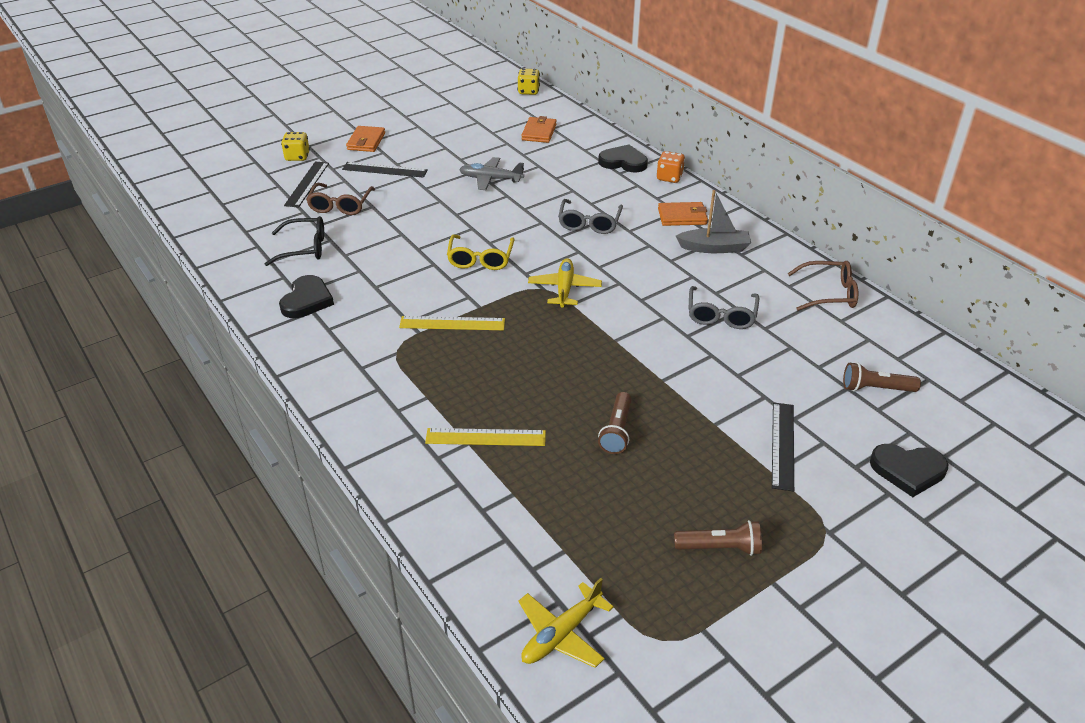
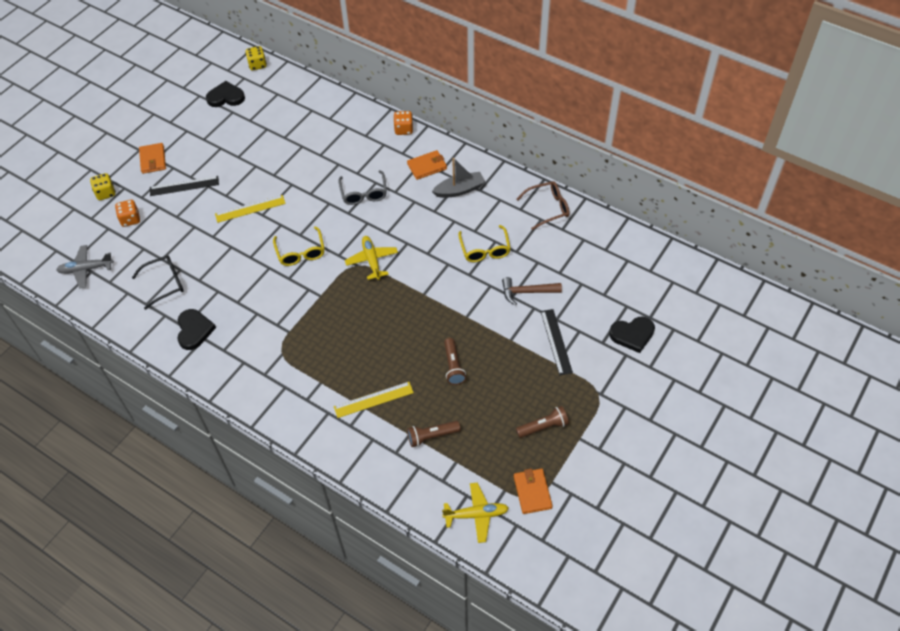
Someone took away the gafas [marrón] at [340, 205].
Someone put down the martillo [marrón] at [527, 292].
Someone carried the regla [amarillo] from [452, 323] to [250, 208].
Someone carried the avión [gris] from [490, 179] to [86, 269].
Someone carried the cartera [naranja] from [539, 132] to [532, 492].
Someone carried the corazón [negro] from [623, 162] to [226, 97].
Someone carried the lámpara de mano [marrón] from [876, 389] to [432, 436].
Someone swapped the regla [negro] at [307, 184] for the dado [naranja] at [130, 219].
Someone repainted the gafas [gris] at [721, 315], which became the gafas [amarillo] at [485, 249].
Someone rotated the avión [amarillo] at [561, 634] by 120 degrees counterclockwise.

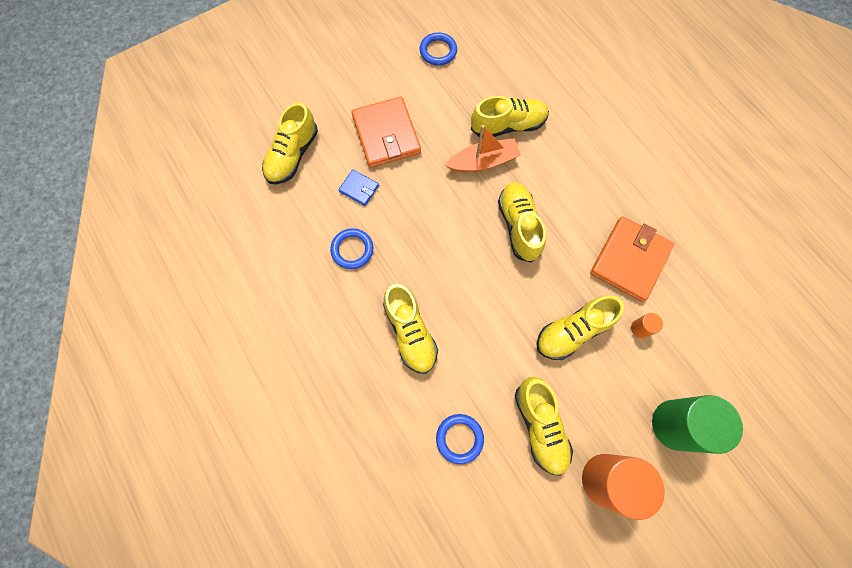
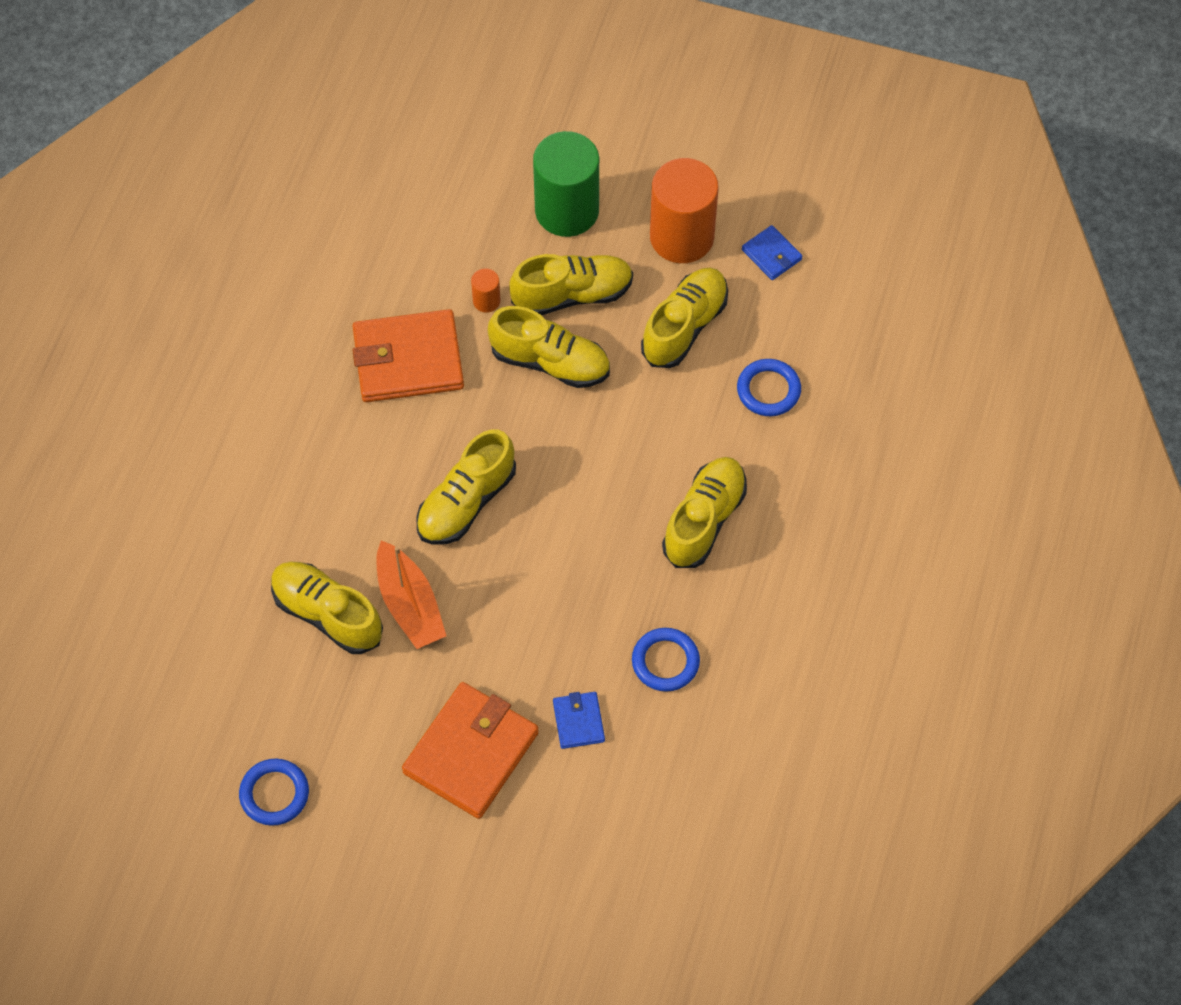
Someone put down the cartera [azul] at [771, 255].
Someone carried the zapato [amarillo] from [292, 155] to [572, 295].
Someone rotated the barco [naranja] at [483, 162] by 150 degrees counterclockwise.

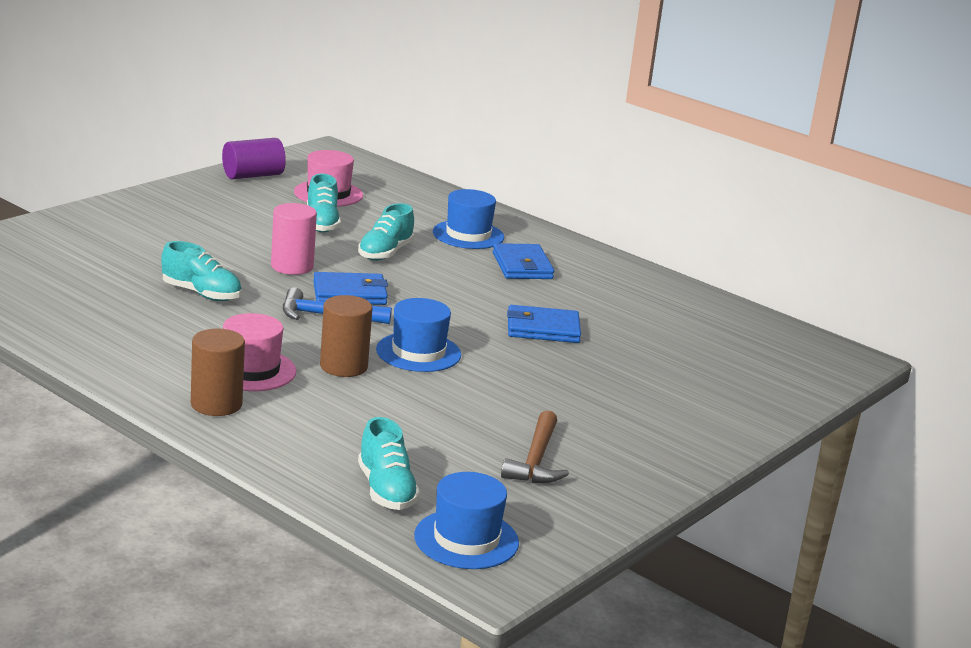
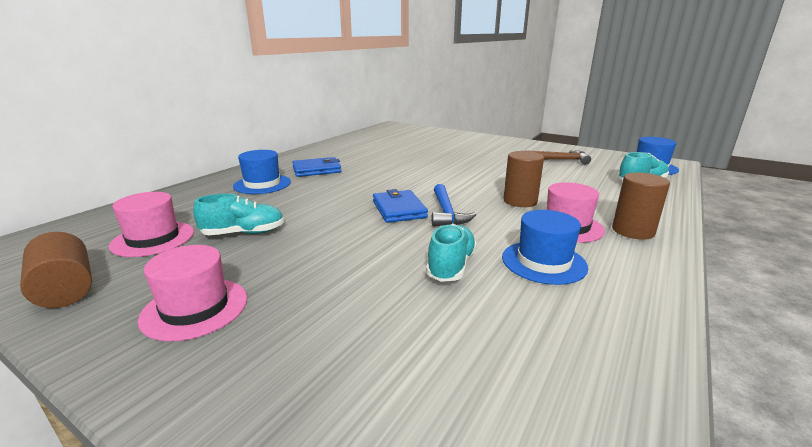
Someone took away the cilindro [rosa] at [292, 266].
Someone took away the zapato [turquesa] at [385, 253].
Someone took away the cartera [azul] at [543, 329].
Someone put down the sombrero [rosa] at [195, 308].
Someone carried the sombrero [azul] from [418, 352] to [543, 262].
Someone repainted the cilindro [morado] at [253, 175], which became the cilindro [marrón] at [65, 289].

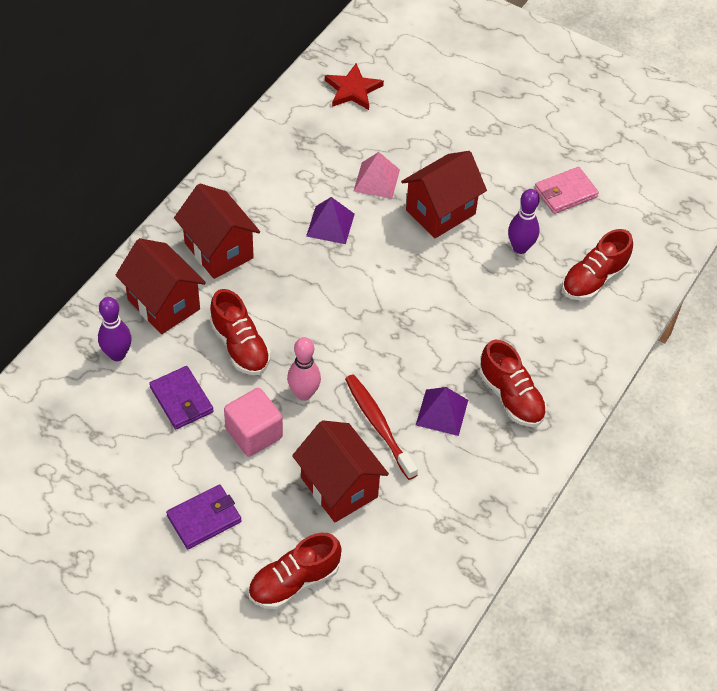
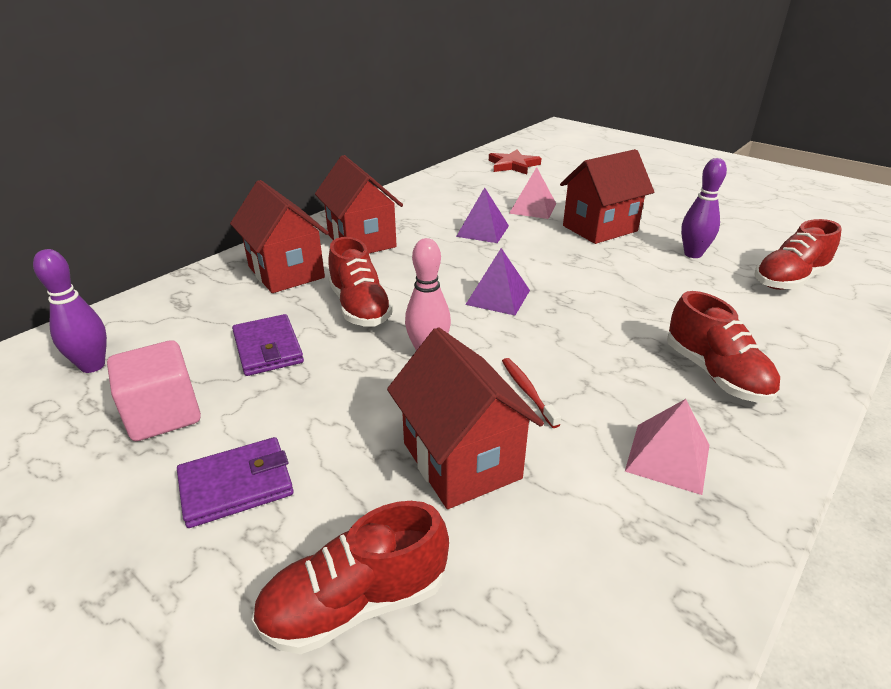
Someone took away the cartera [rosa] at [565, 193].
Someone put down the pirámide [rosa] at [668, 458].
Someone carried the bolo [morado] from [117, 354] to [92, 366].
Someone carried the cubo [rosa] from [254, 433] to [163, 415].
Someone carried the pirámide [morado] from [442, 412] to [498, 297].
Someone scaled the cepillo de dientes [rojo] at [378, 425] by 0.58.

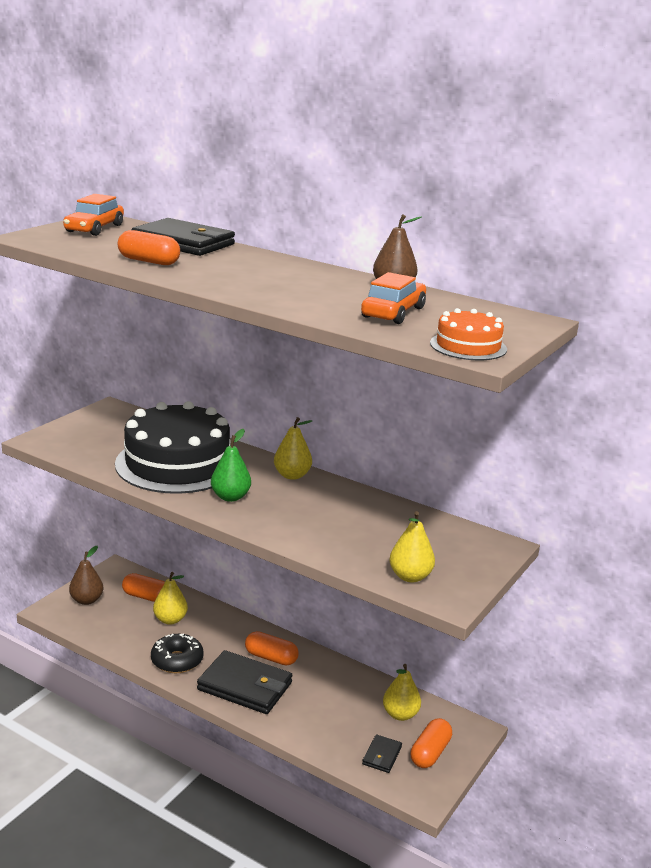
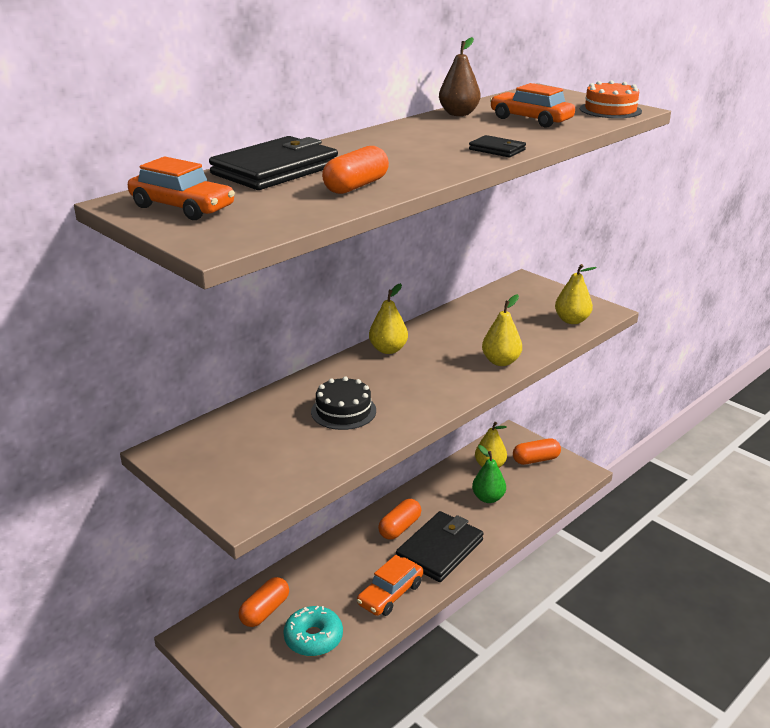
Someone took away the pera [marrón] at [86, 600].
Someone put down the rosquilla [turquesa] at [313, 638].
Someone carried the pera [amarillo] from [170, 620] to [501, 361].
Someone carried the pera [verde] from [230, 497] to [488, 498].
Someone carried the cartera [negro] from [382, 756] to [497, 150].
Someone swapped the rosquilla [negro] at [177, 660] for the coche [naranja] at [390, 594].
Someone rotated the cápsula [naranja] at [430, 753] by 60 degrees counterclockwise.
Someone scaled the tarta [negro] at [177, 463] by 0.46.

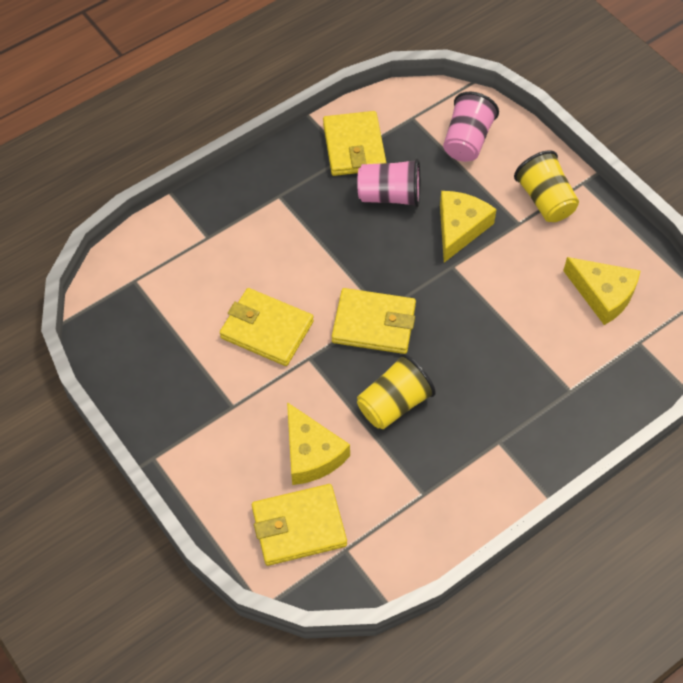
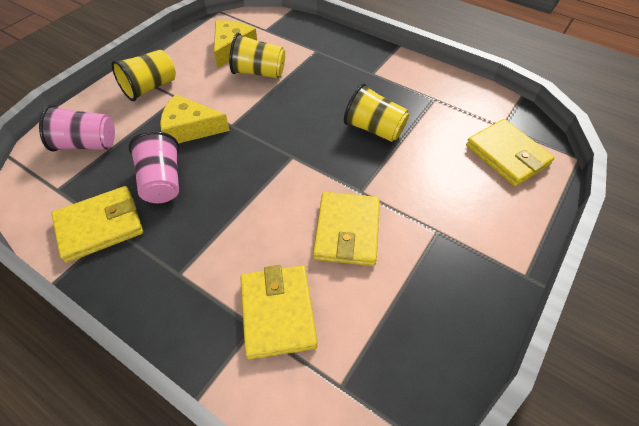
Someone took away the queso [amarillo] at [311, 453].
Someone put down the vaso [amarillo] at [259, 72].
Someone carried the cartera [amarillo] from [374, 324] to [278, 313].

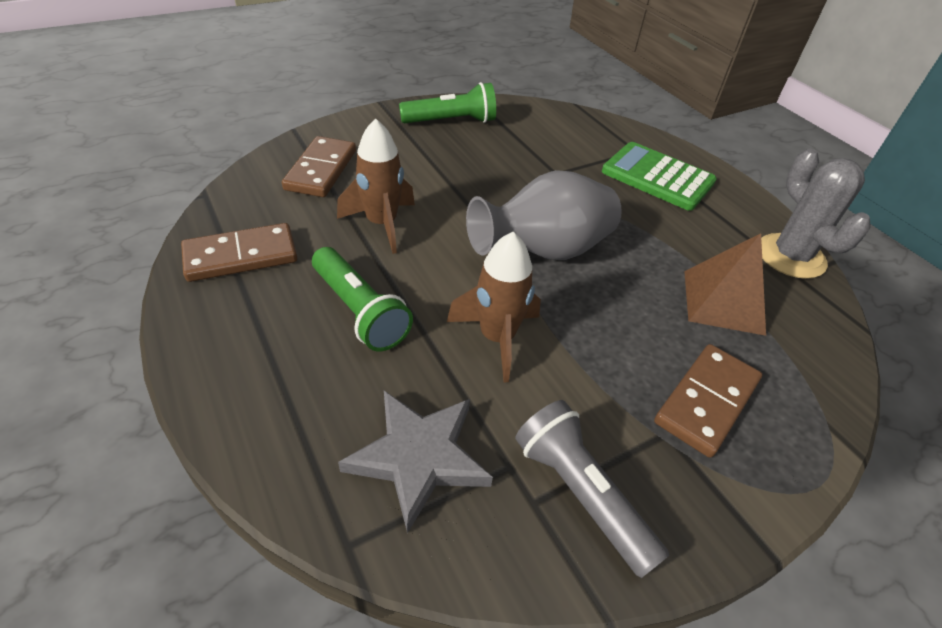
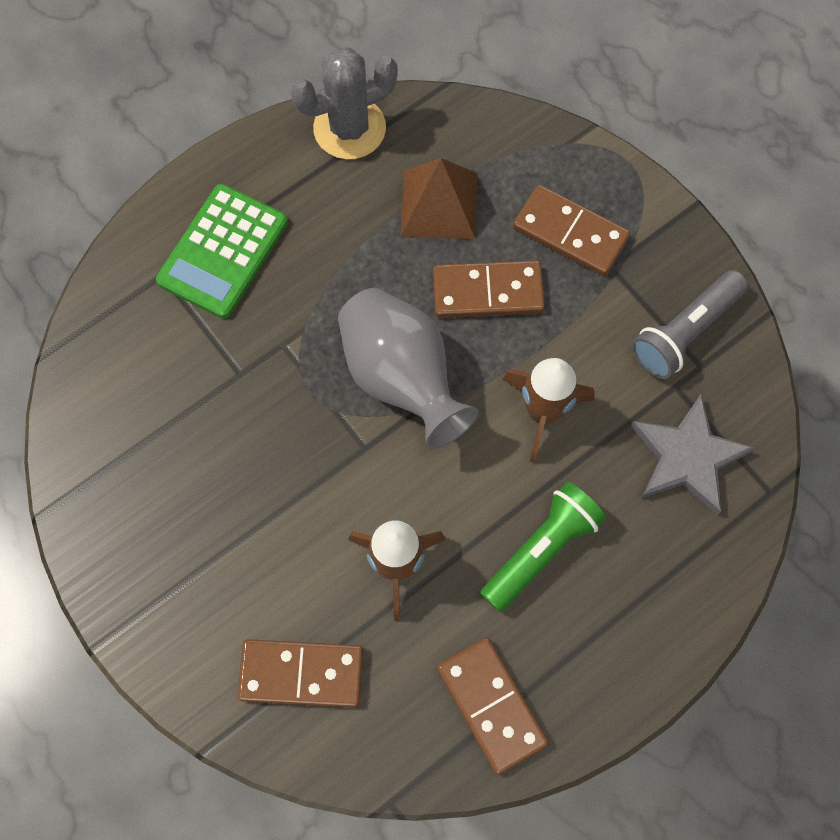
Someone took away the lámpara de mano [verde] at [451, 121].
Someone put down the ficha de dominó [marrón] at [487, 292].

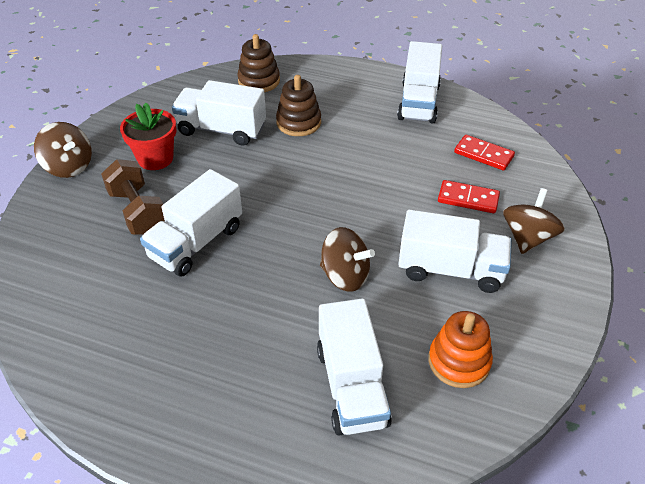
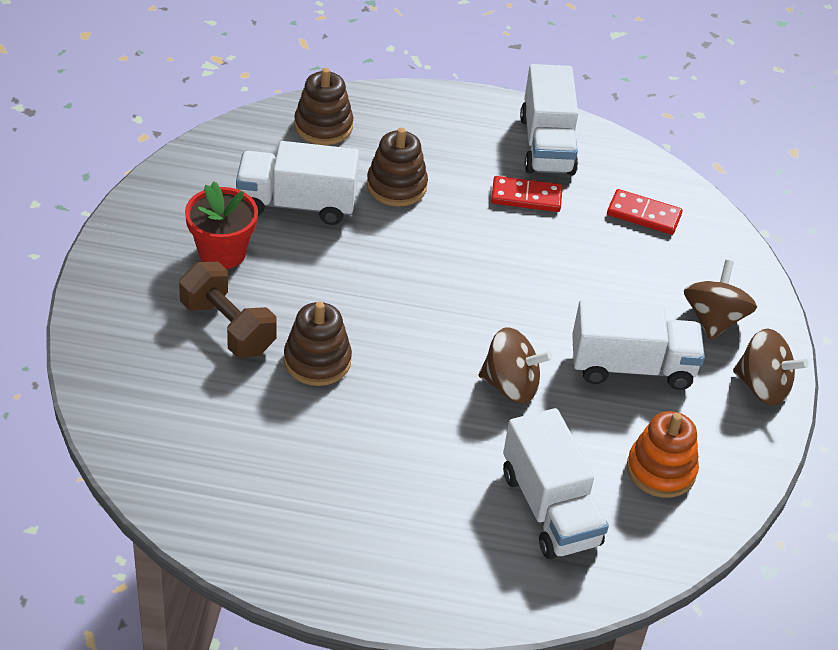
Someone carried the peonza [marrón] from [69, 166] to [762, 386].
Someone carried the ficha de dominó [rojo] from [468, 199] to [526, 197].
Someone swapped the camión [blanco] at [196, 242] for the juguete apilable [marrón] at [317, 361].

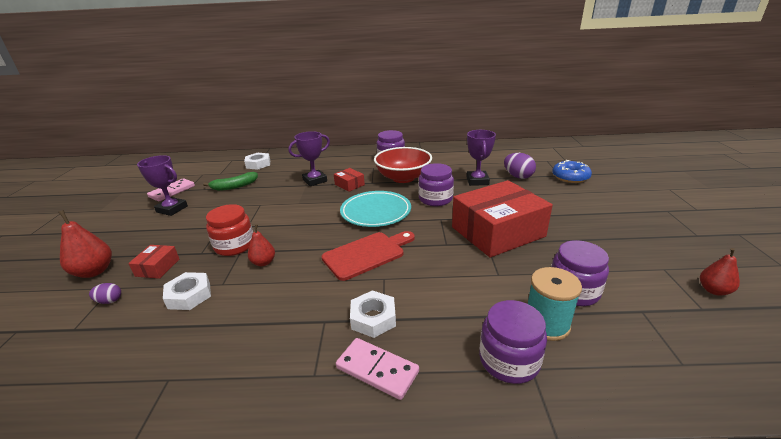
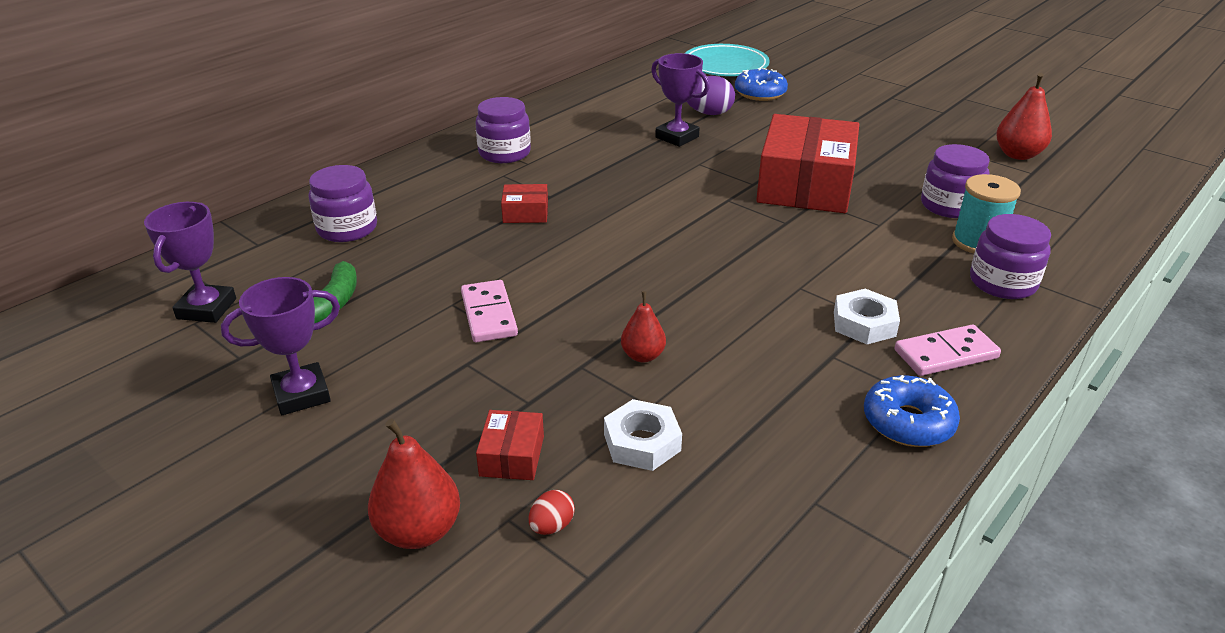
Someone took away the tarro [rojo] at [234, 245].
Someone took away the tuerca [blanco] at [258, 164].
Someone took away the tabla de cortar [rojo] at [367, 254].
Someone took away the cuenco [rojo] at [403, 178].
Someone put down the rosquilla [azul] at [908, 422].
Someone carried the ficha de dominó [rosa] from [172, 191] to [488, 314].
Someone carried the trofeo [morado] from [315, 180] to [207, 309].
Someone carried the plato [turquesa] from [376, 212] to [725, 66].
Someone carried the tarro [morado] from [435, 199] to [347, 228].
Someone repainted the huevo [morado] at [109, 301], which became the huevo [rojo] at [552, 526].
Someone rotated the caja [rojo] at [157, 267] by 45 degrees clockwise.
Someone scaled the pera [rojo] at [713, 290] by 1.58.

